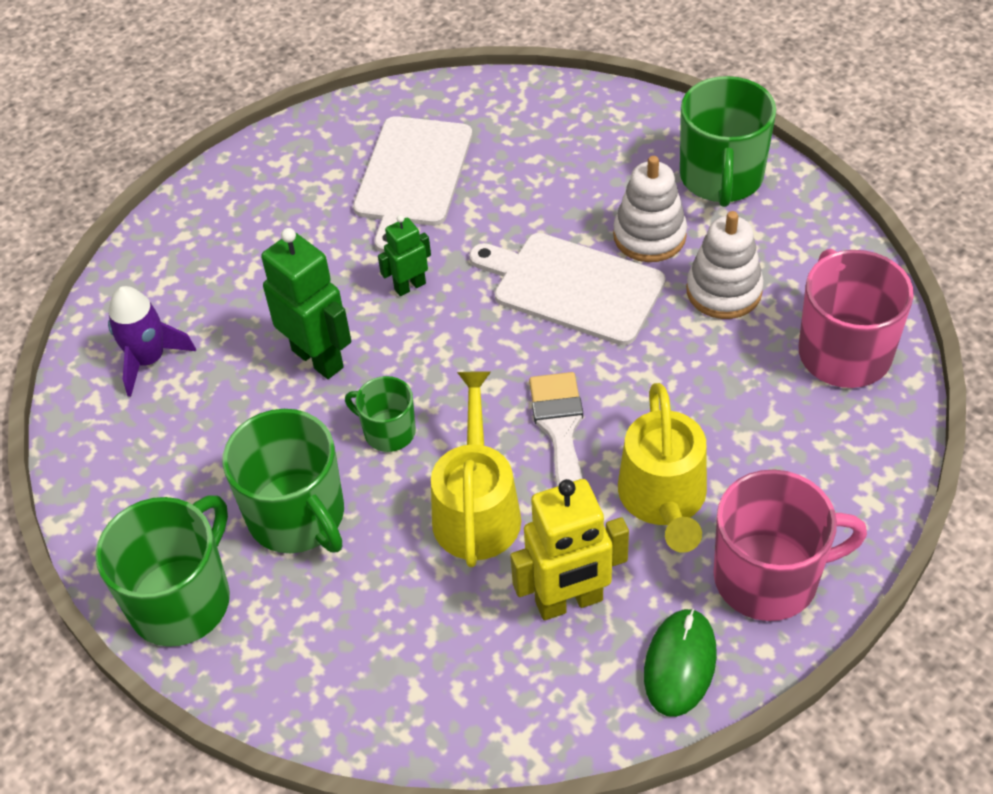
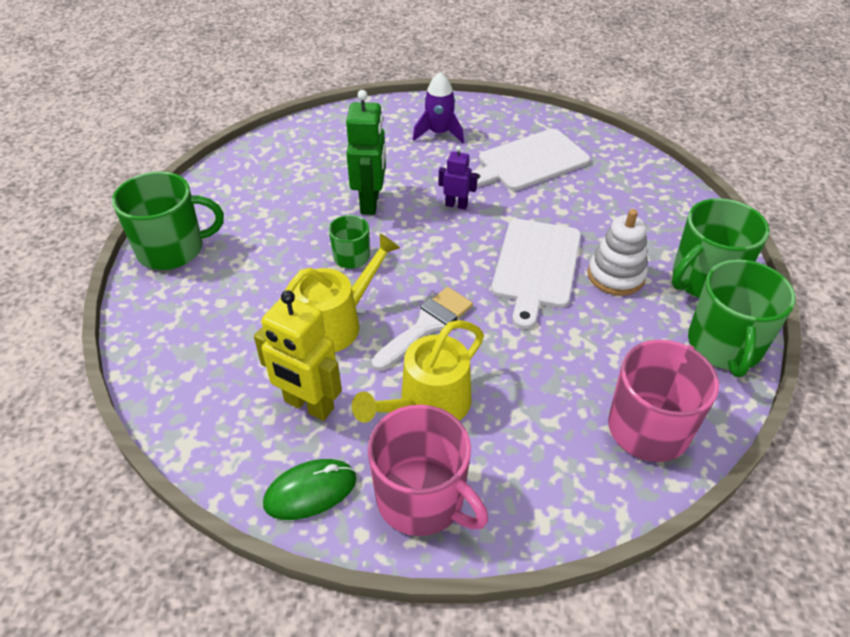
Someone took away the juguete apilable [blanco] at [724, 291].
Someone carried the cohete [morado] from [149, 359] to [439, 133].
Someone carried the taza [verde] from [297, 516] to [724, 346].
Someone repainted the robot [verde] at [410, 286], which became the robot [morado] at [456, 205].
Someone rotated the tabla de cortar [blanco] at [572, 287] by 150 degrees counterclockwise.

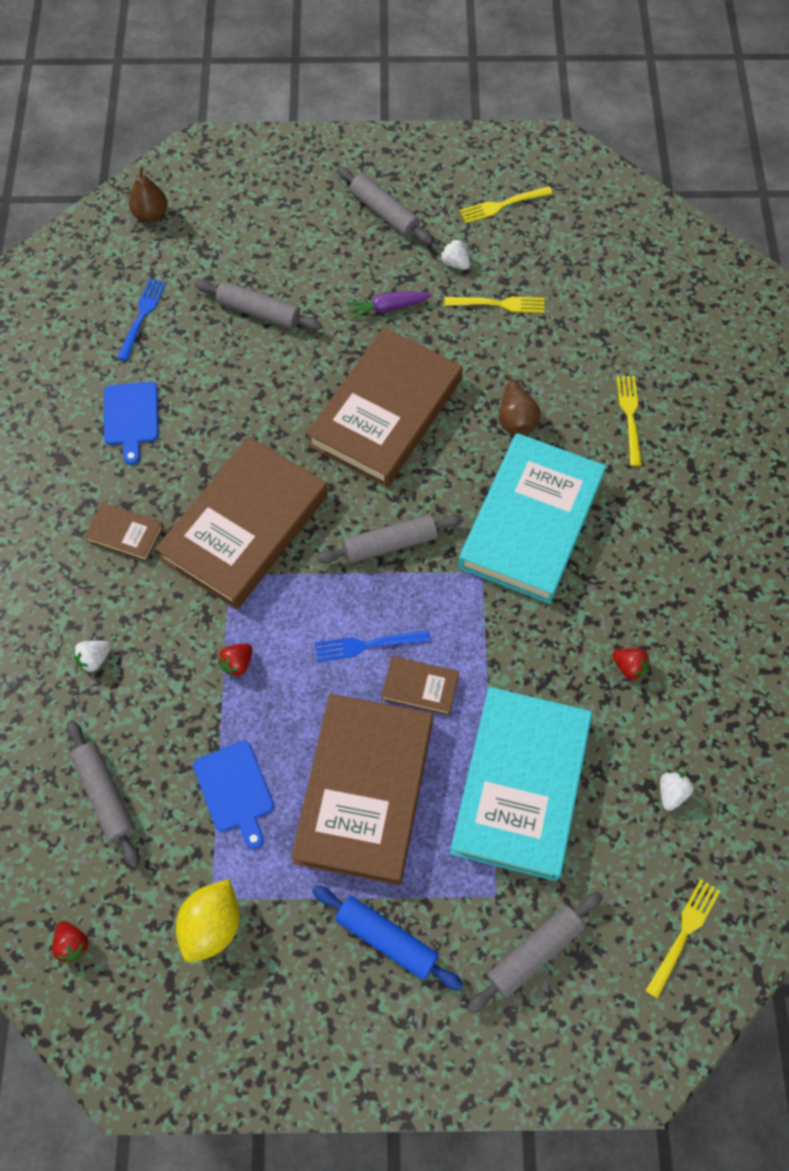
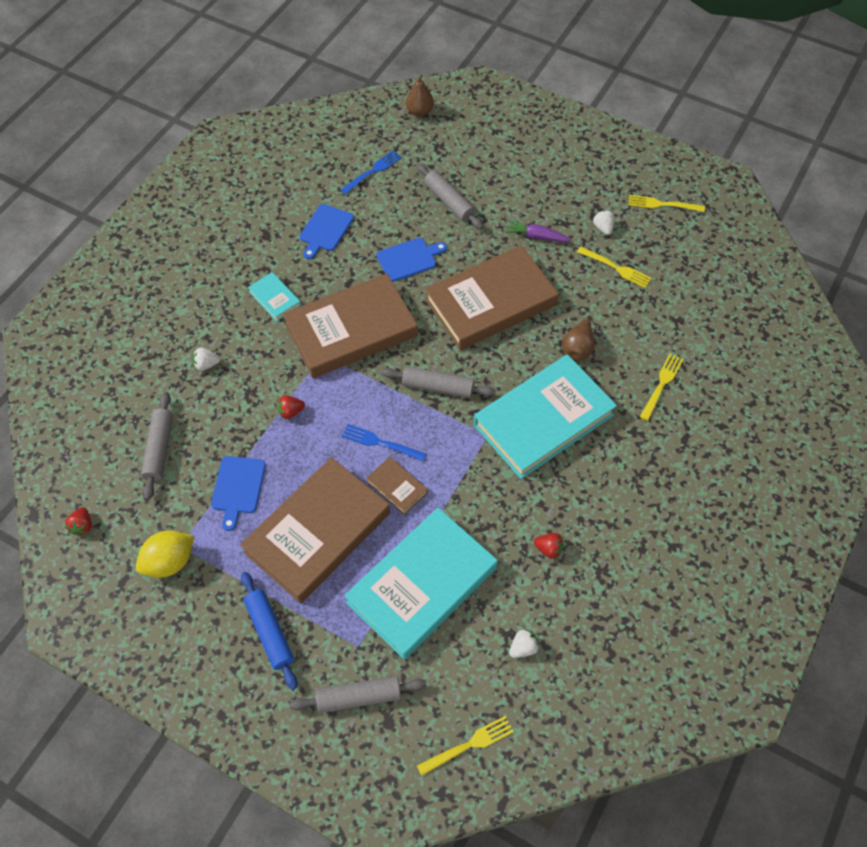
Someone took away the rodillo [gris] at [384, 213].
Someone put down the tabla de cortar [azul] at [409, 259].
Someone repainted the libro [marrón] at [125, 534], which became the libro [turquesa] at [275, 298].
Someone rotated the fresa [rojo] at [629, 667] by 45 degrees counterclockwise.

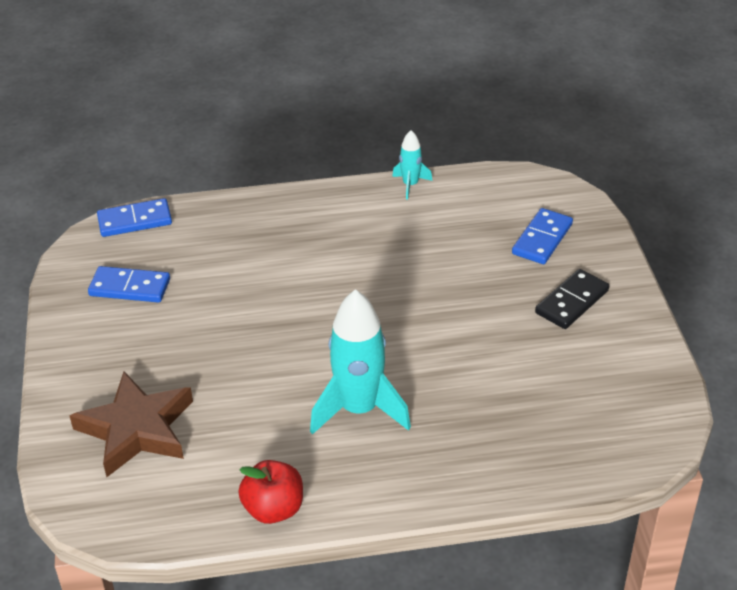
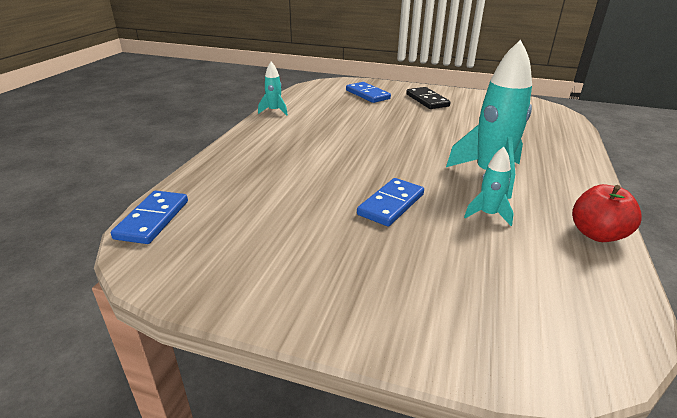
Someone took away the estrella [marrón] at [136, 429].
Someone put down the cohete [turquesa] at [488, 214].
Someone carried the ficha de dominó [azul] from [130, 287] to [391, 204].

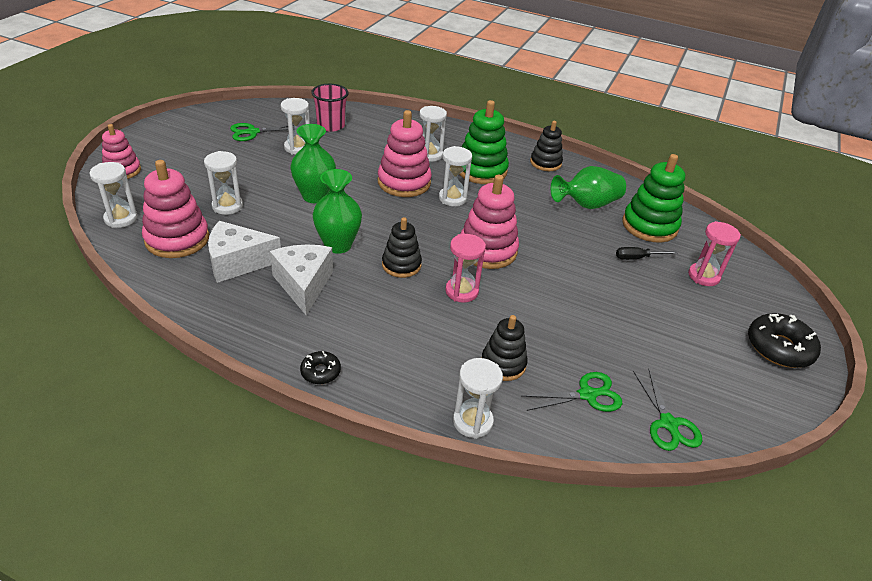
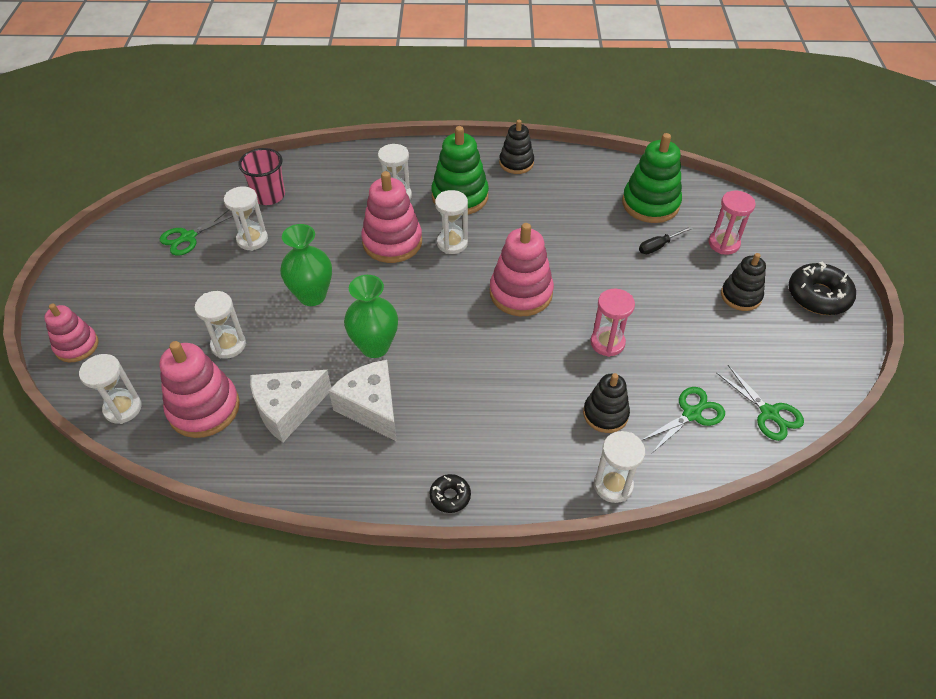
Someone took away the florero [verde] at [586, 205].
Someone carried the juguete apilable [negro] from [401, 265] to [741, 296].
Someone carried the reloj de arena [rosa] from [461, 291] to [607, 343].

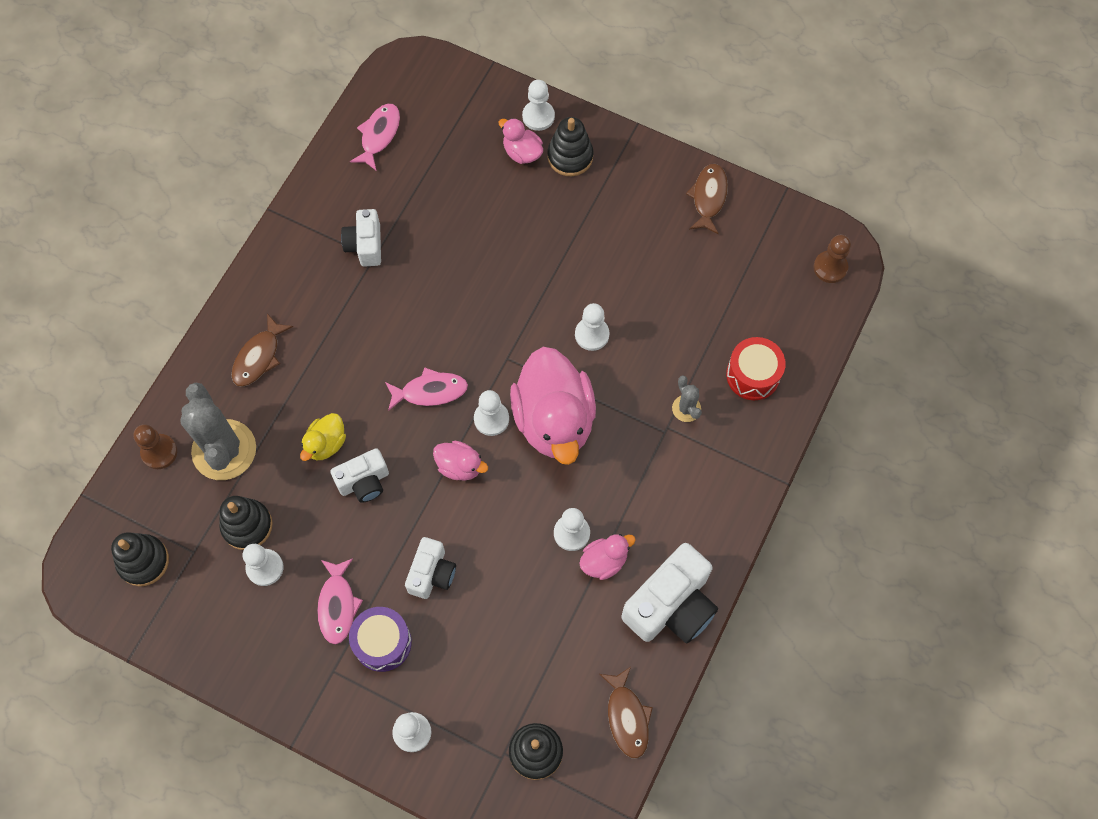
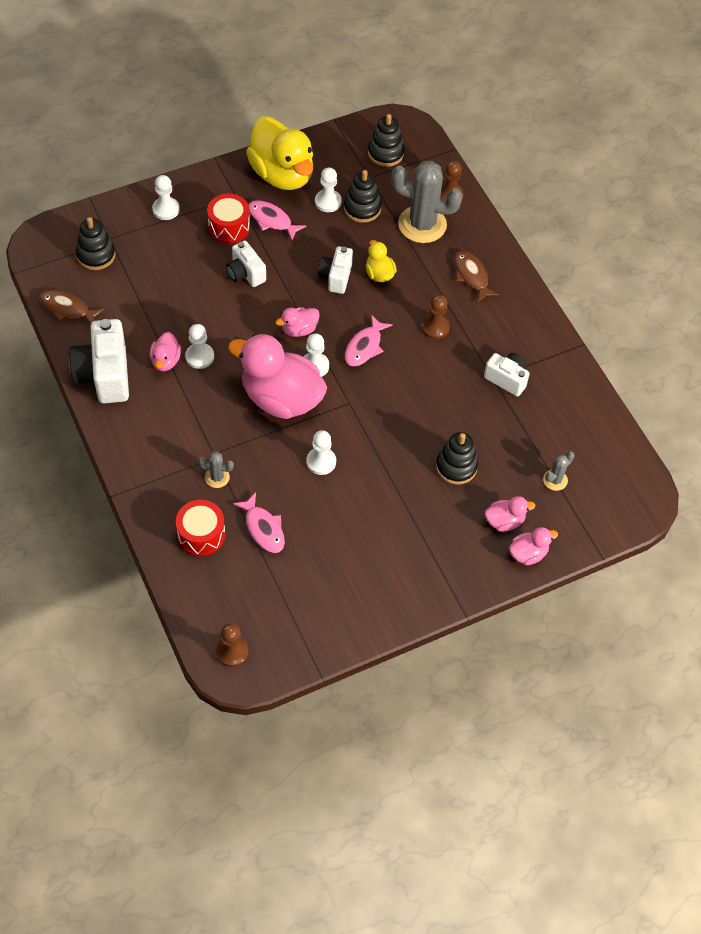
Someone took away the pez [marrón] at [708, 197].
Someone put down the pato [amarillo] at [282, 174].
Someone put down the peón [marrón] at [435, 327].
Someone put down the cactus [gris] at [555, 480].
Someone carried the pez [rosa] from [379, 135] to [263, 528].
Someone carried the juguete apilable [negro] from [570, 157] to [456, 467].
Someone swapped the peón [blanco] at [538, 116] for the pato [rosa] at [528, 554].
Someone repainted the tambor [morado] at [382, 642], which became the tambor [rojo] at [229, 227].

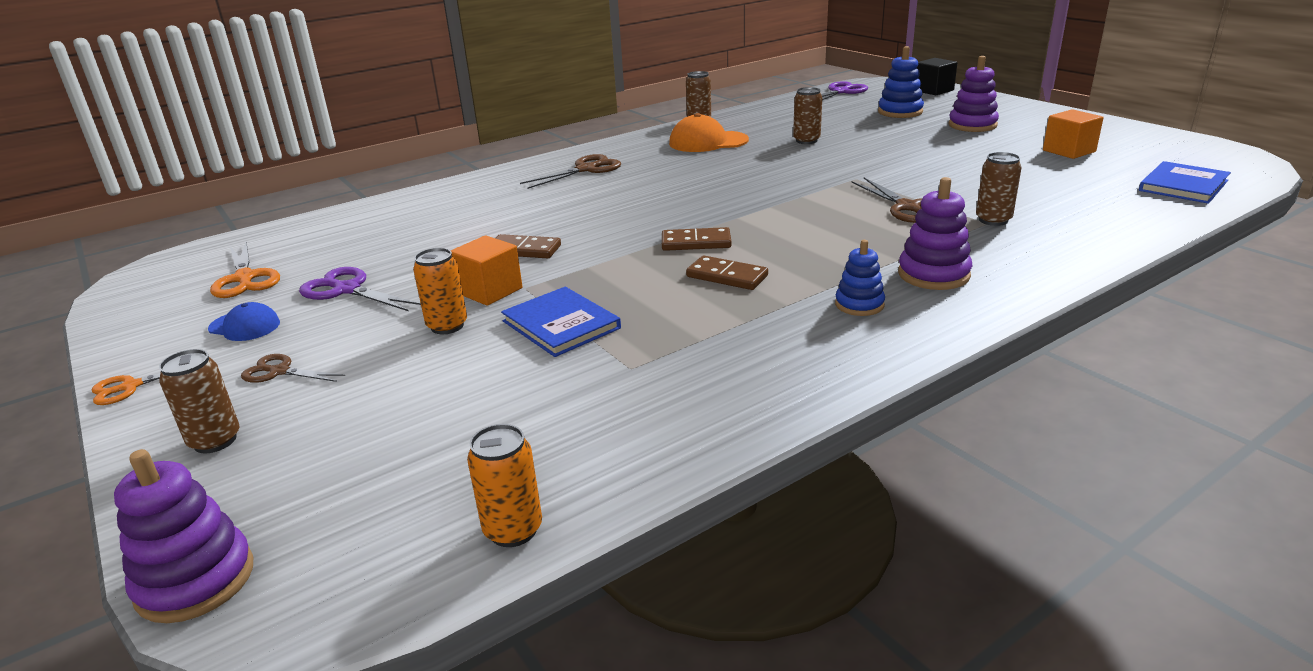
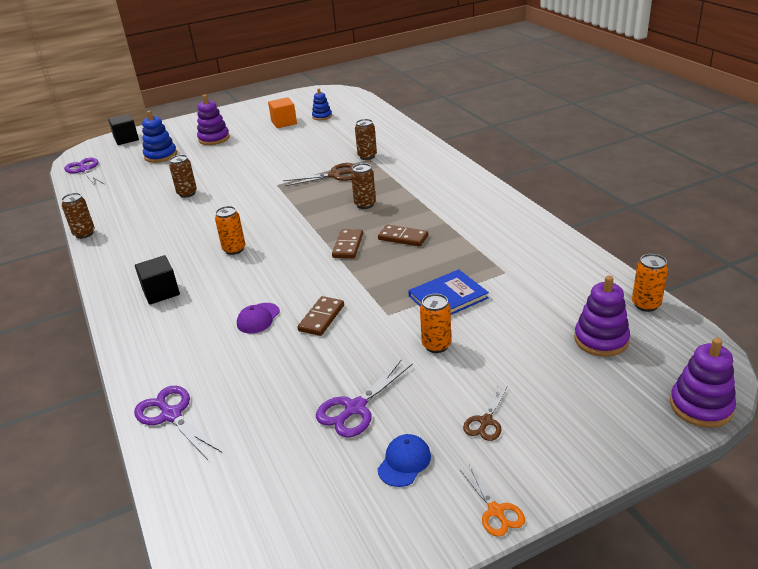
Someone took away the tijeras [naranja] at [245, 278].
Someone took away the cubo [naranja] at [490, 291].
Someone took away the gorra [naranja] at [708, 142].
Someone took away the libro [azul] at [1183, 186].
Someone put down the tijeras [morado] at [171, 415].
Someone put down the lata [naranja] at [234, 249].
Someone put down the gorra [morado] at [258, 318].
Someone carried the lata [marrón] from [215, 441] to [365, 204].
Someone carried the juguete apilable [azul] from [859, 304] to [322, 116].
Someone carried the juguete apilable [morado] from [933, 274] to [601, 340].
Someone swapped the tijeras [marrón] at [586, 169] for the cubo [negro] at [161, 292].
Someone rotated the ficha de dominó [marrón] at [727, 276] by 75 degrees clockwise.

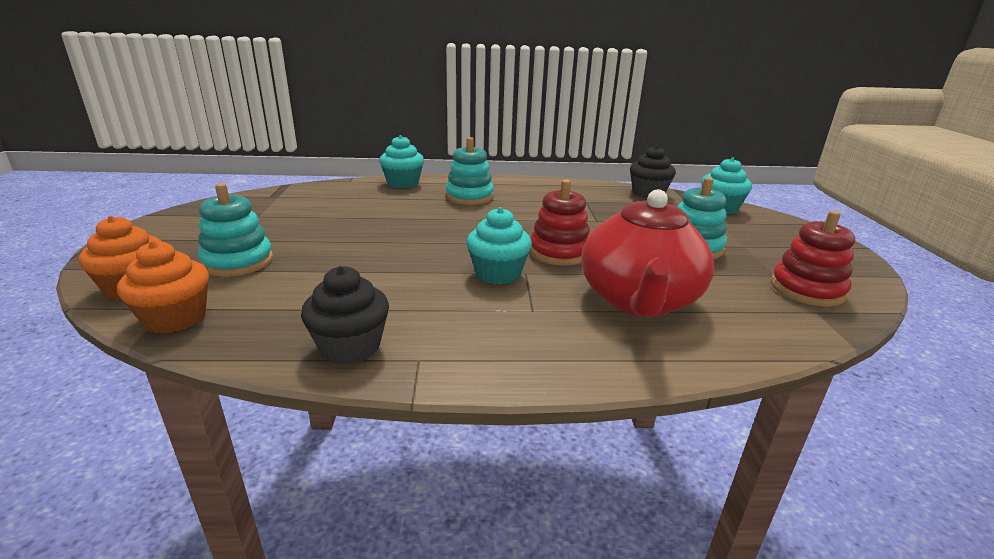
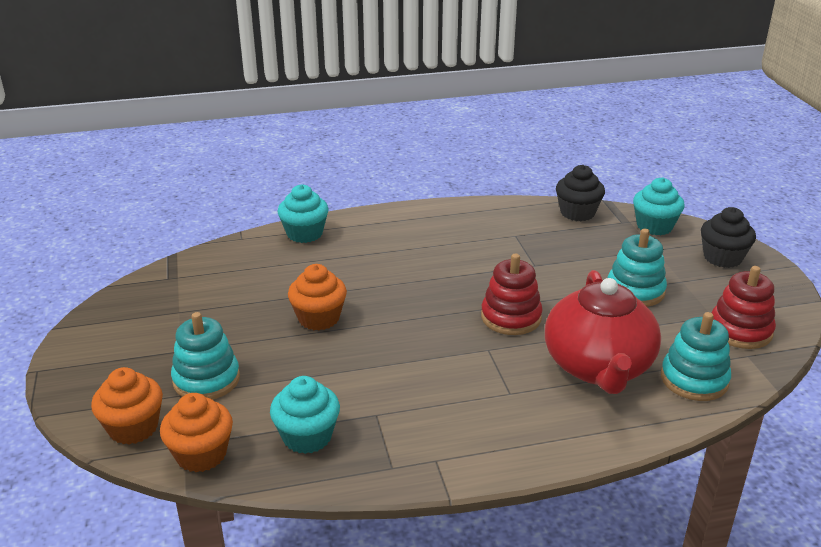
Someone put down the magdalena [naranja] at [319, 318].
Someone carried the magdalena [negro] from [350, 347] to [722, 258].
Someone carried the juguete apilable [turquesa] from [469, 197] to [694, 379].
Someone carried the magdalena [turquesa] from [498, 273] to [307, 436].

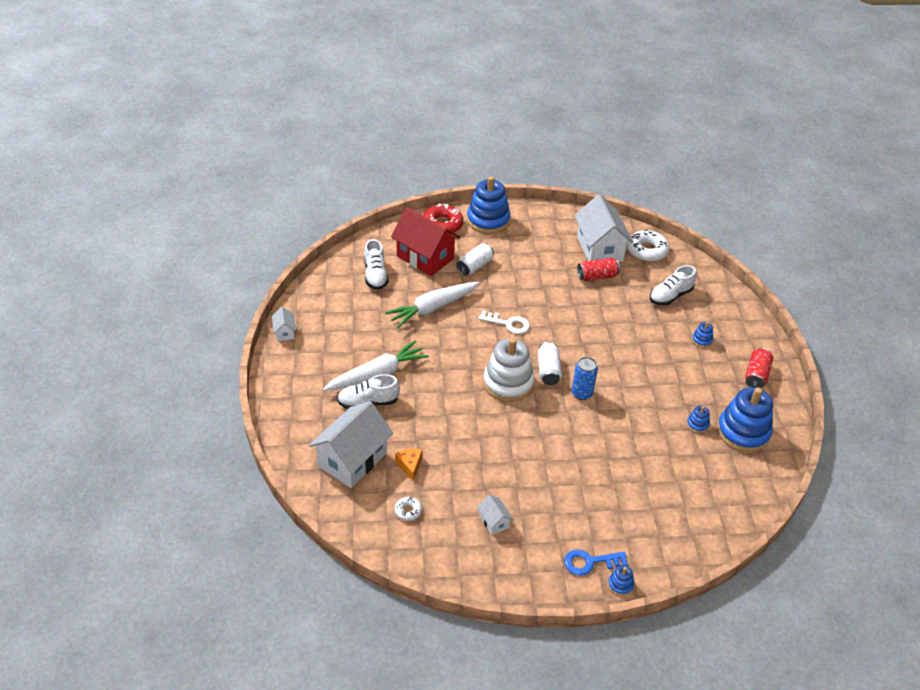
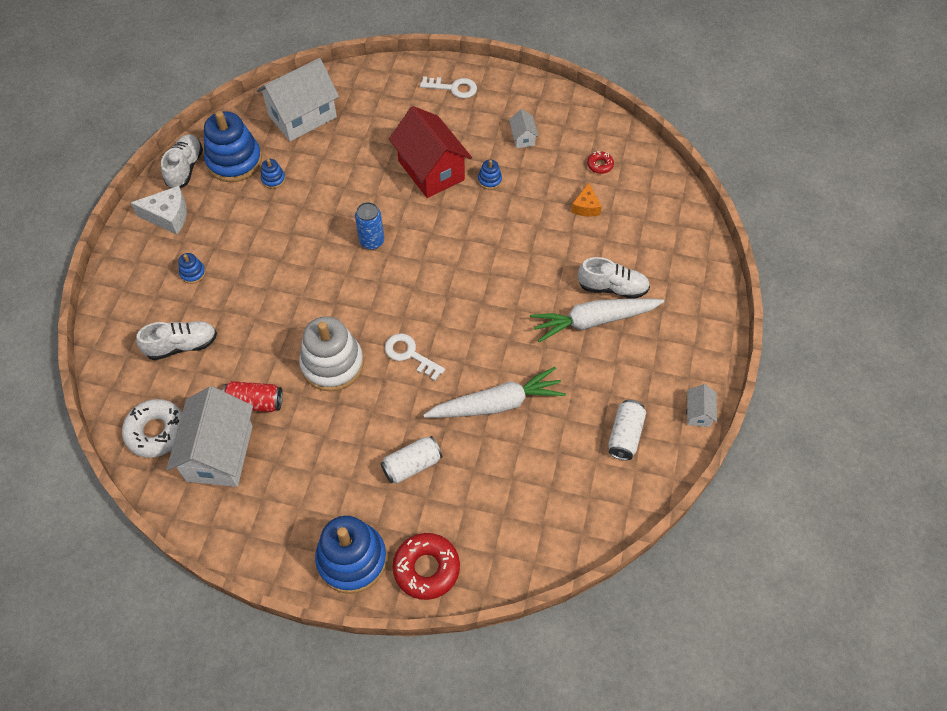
Someone carried the casa [blanco] from [352, 459] to [302, 116].
Someone carried the zapato [blanco] from [375, 275] to [185, 168].
Someone carried the casa [rojo] from [425, 257] to [431, 170].
Someone carried the juguete apilable [blanco] from [508, 383] to [332, 364].
Someone carried the lata [blanco] from [548, 370] to [625, 435].
Someone carried the juguete apilable [azul] from [620, 585] to [490, 180].
Someone swapped the lata [rojo] at [756, 375] for the queso [blanco] at [168, 216].
Someone repainted the rosquilla [blanco] at [408, 511], which became the rosquilla [rojo] at [600, 165].
Someone repainted the llave [azul] at [590, 562], which became the llave [blanco] at [453, 88].

